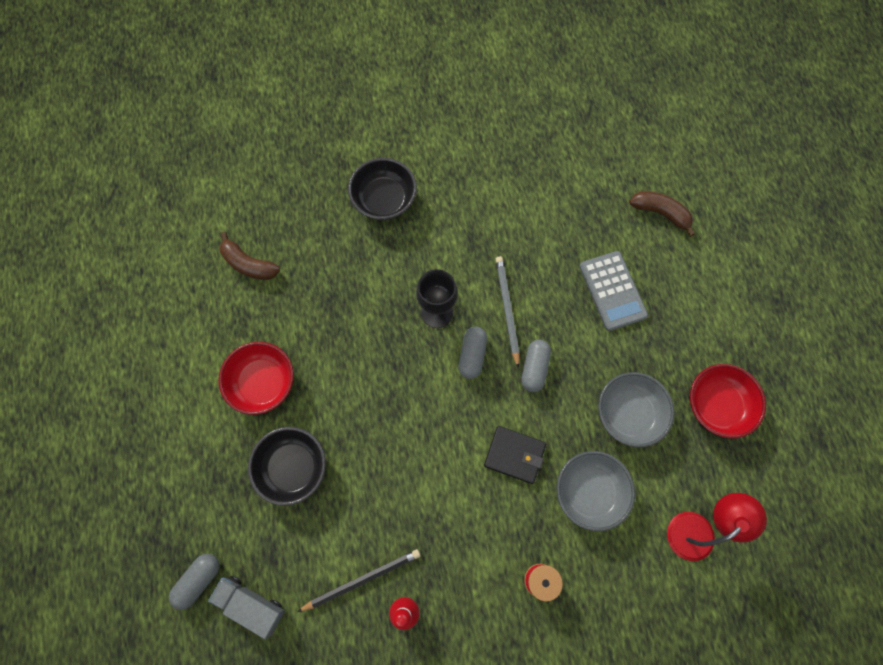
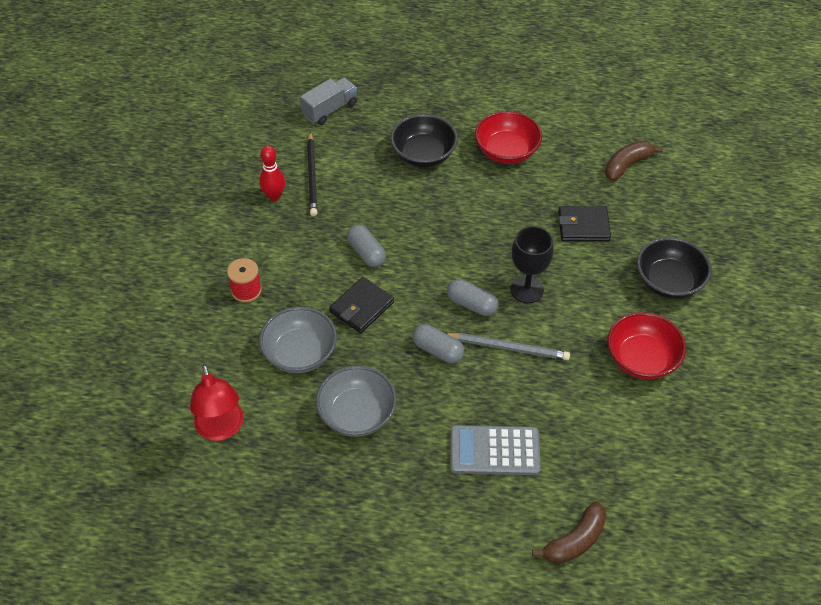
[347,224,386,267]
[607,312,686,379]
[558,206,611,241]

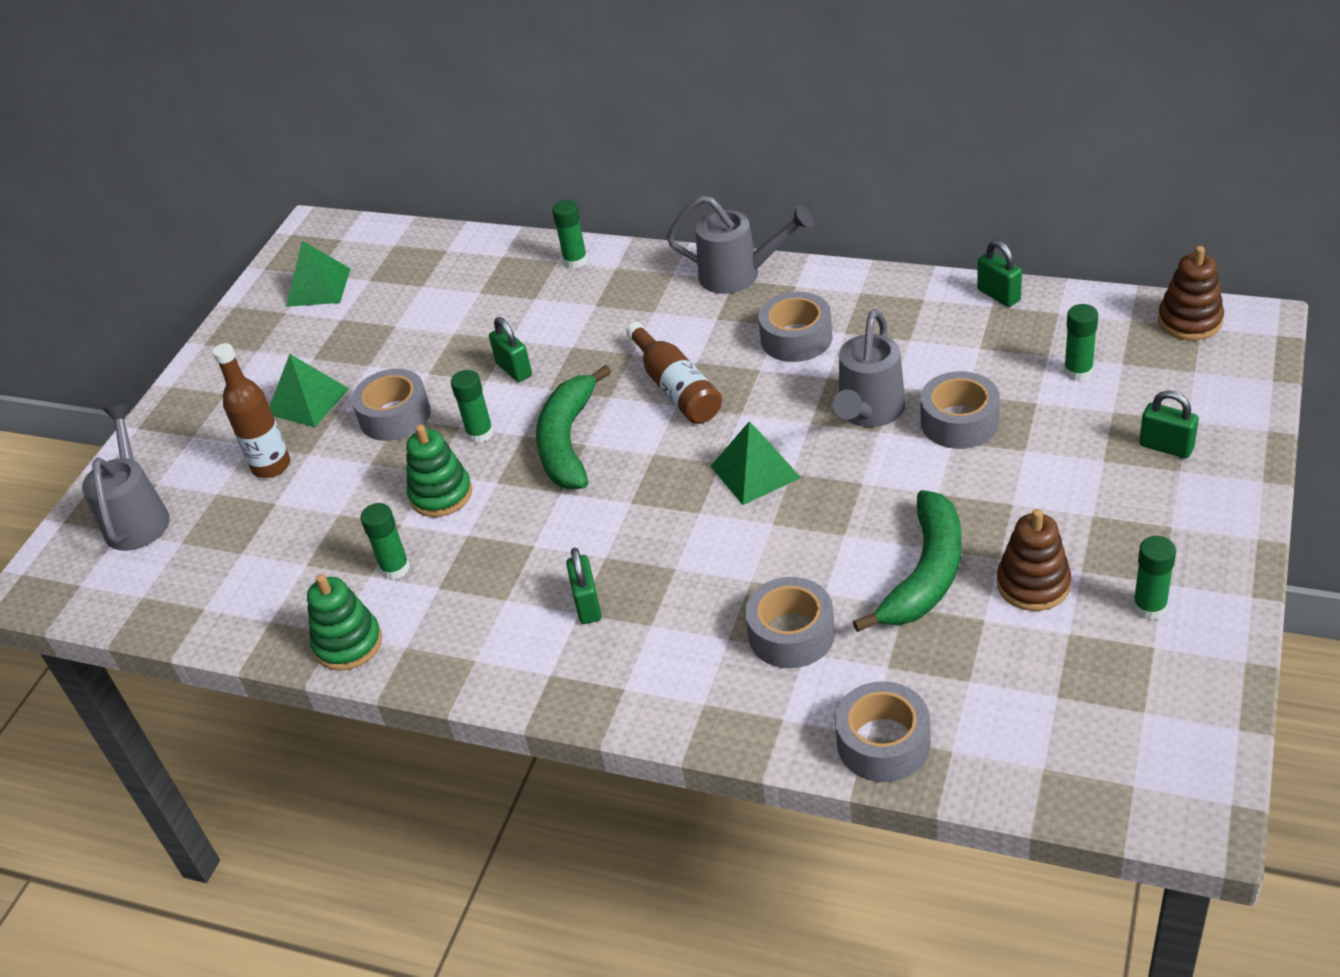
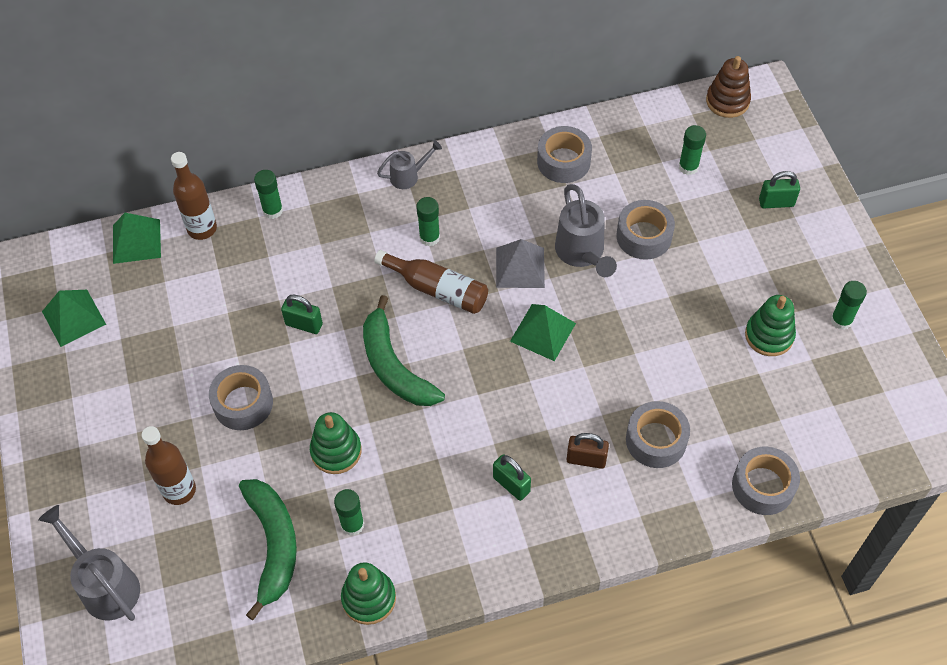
[113,213,161,264]
[417,197,440,246]
[377,140,442,189]
[537,126,592,183]
[239,479,297,620]
[977,240,1022,307] (first image)
[745,295,796,356]
[171,152,217,240]
[496,239,545,288]
[567,433,609,469]

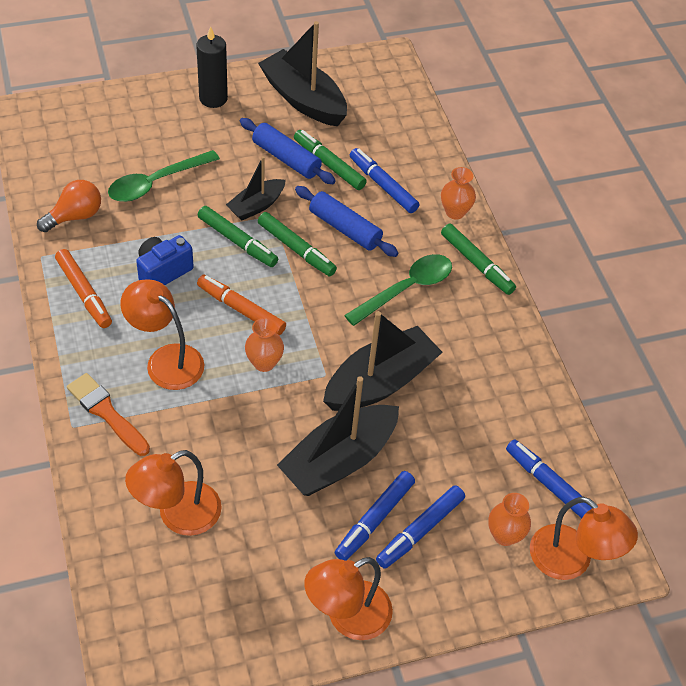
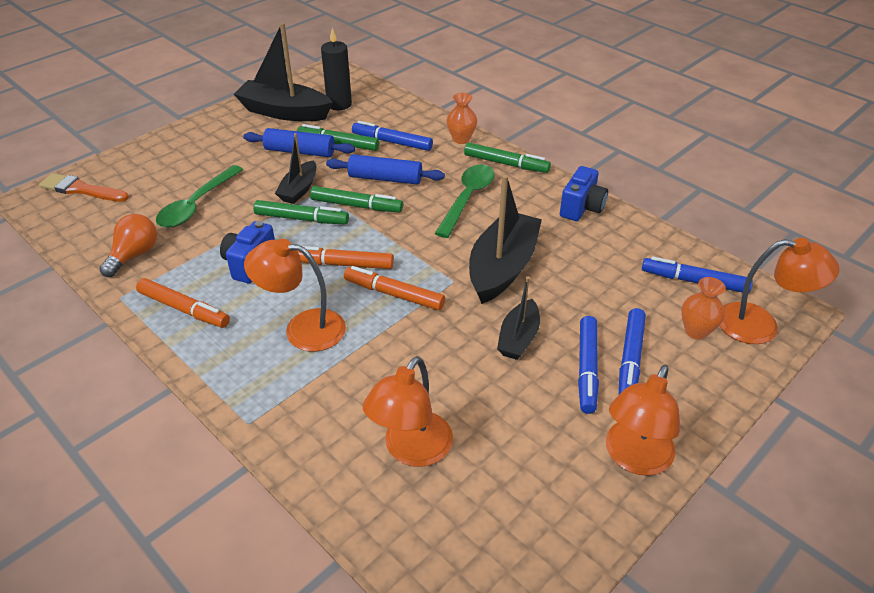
[39,173,129,202]
[321,28,352,110]
[344,266,445,311]
[497,276,540,360]
[560,166,608,221]

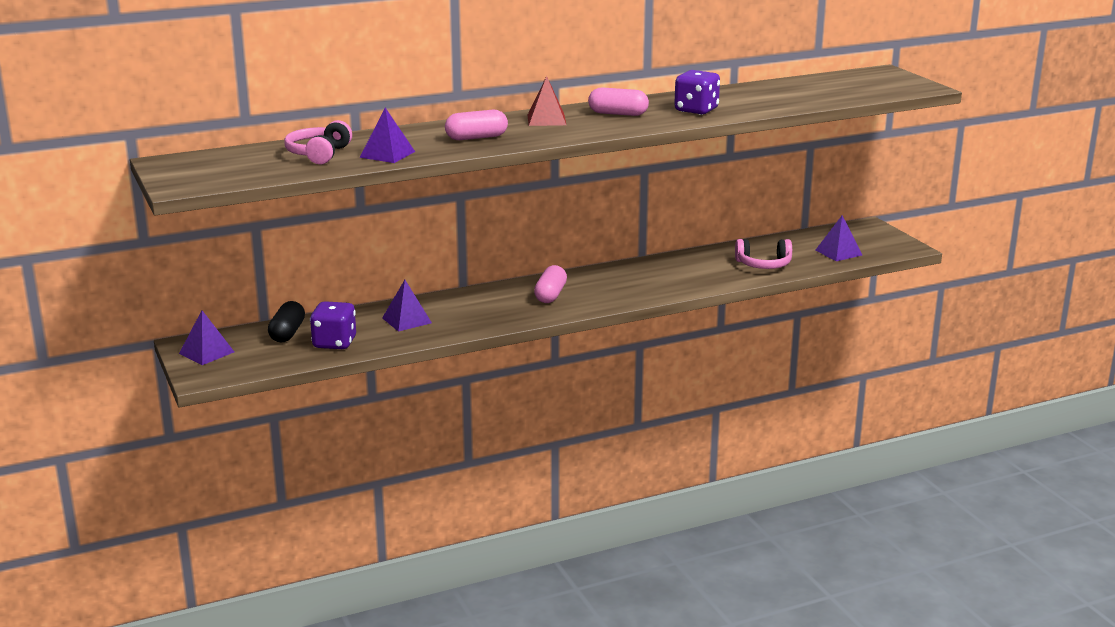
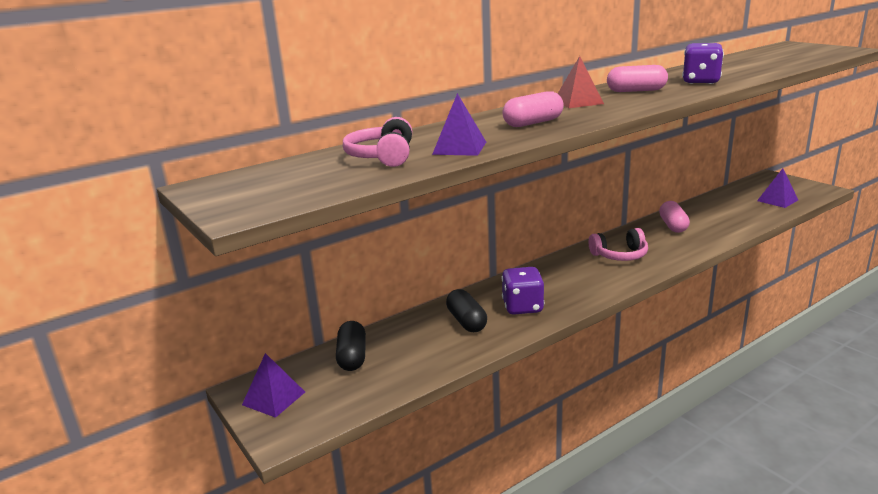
[501,267,544,315]
[446,289,487,332]
[659,201,690,233]
[589,228,648,261]

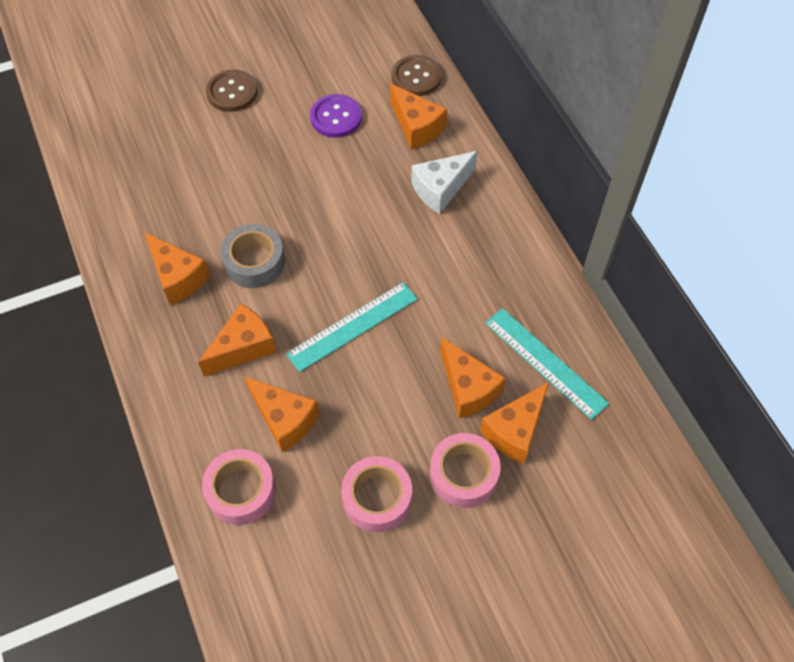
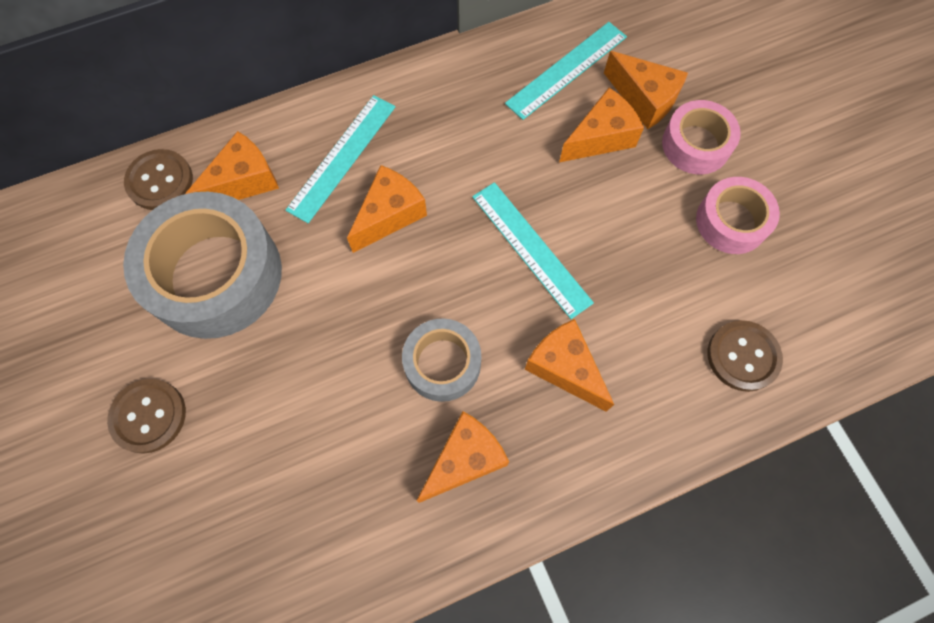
[708,320,783,392]
[347,165,427,253]
[123,192,282,339]
[286,95,395,223]

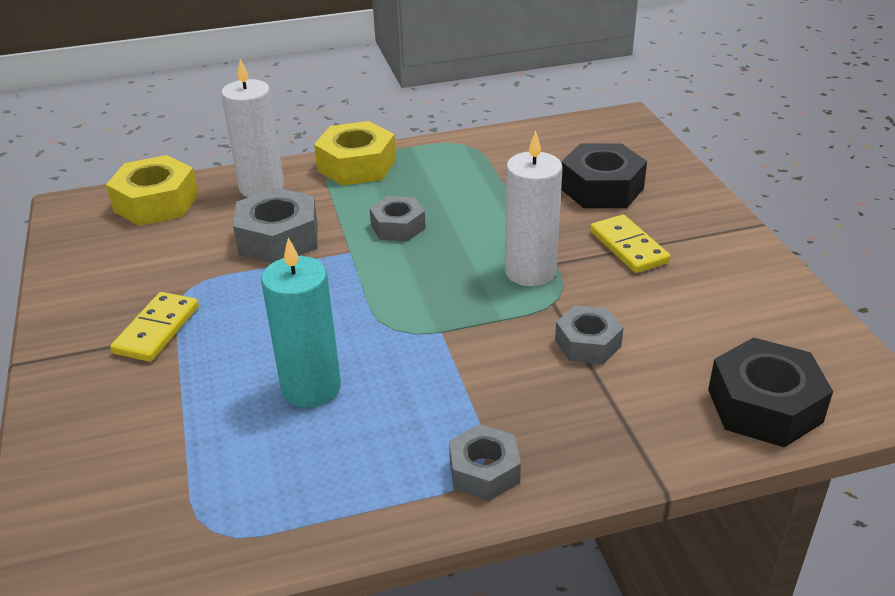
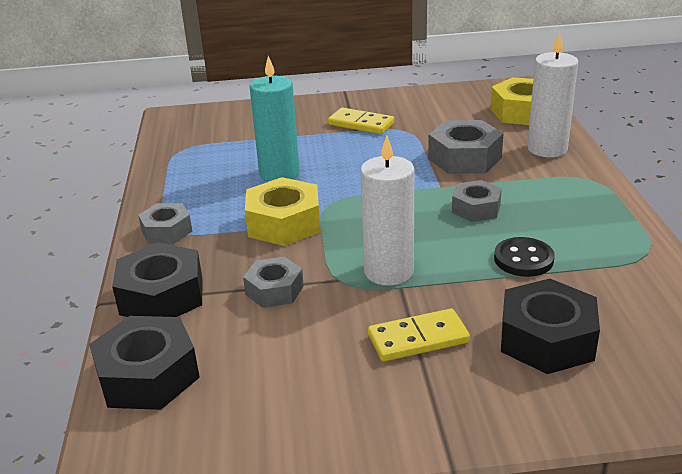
[245,177,320,246]
[112,242,202,317]
[494,237,555,277]

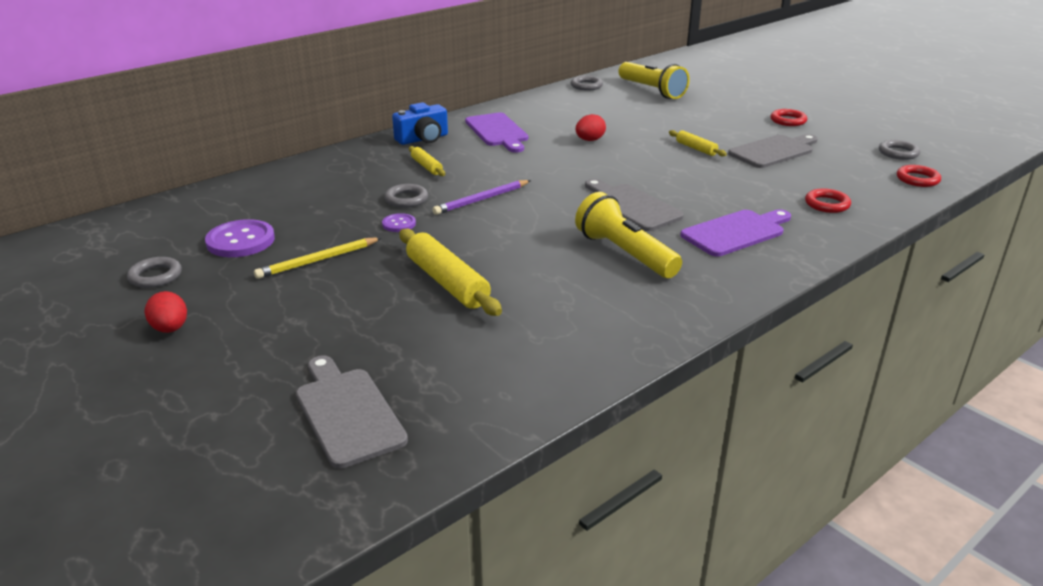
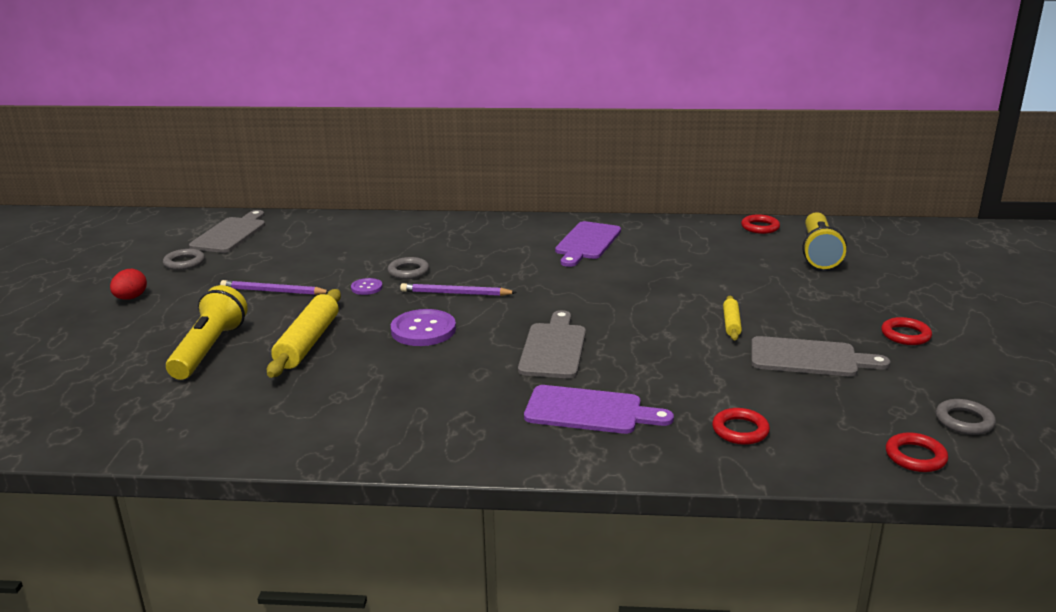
[391,309,456,346]
[220,280,329,295]
[189,210,265,253]
[392,102,448,145] (first image)
[409,146,445,176] (first image)
[741,214,780,234]
[166,285,248,380]
[576,114,606,141] (first image)

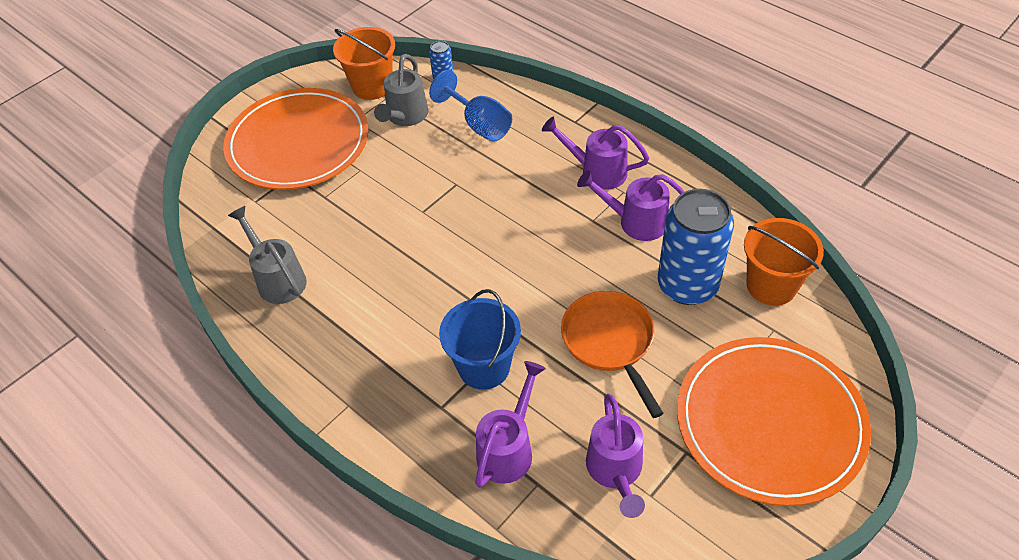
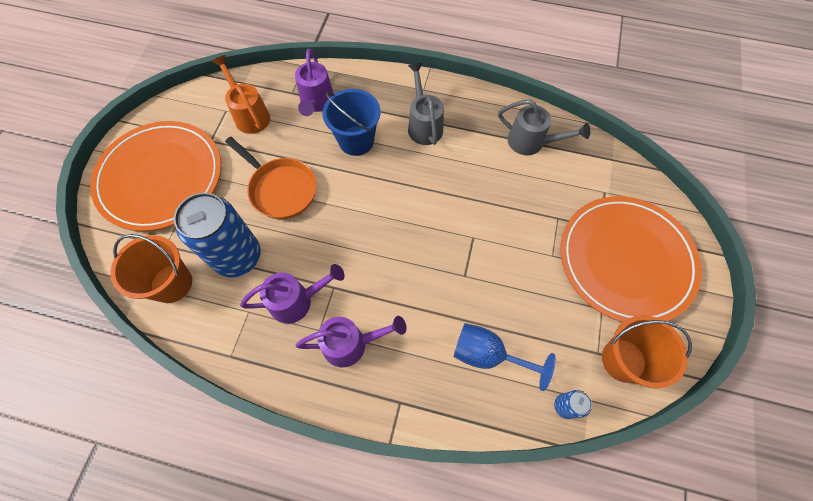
[408,63,444,145]
[212,55,270,134]

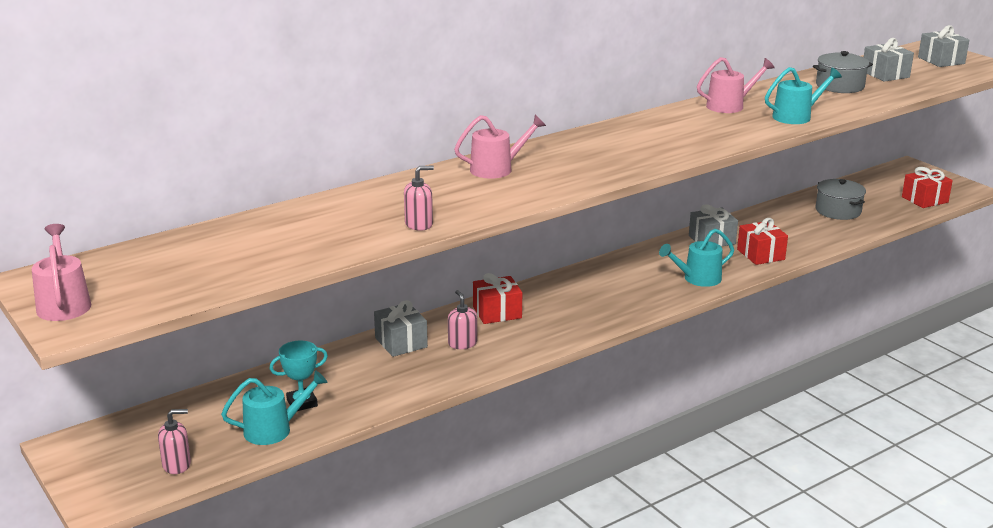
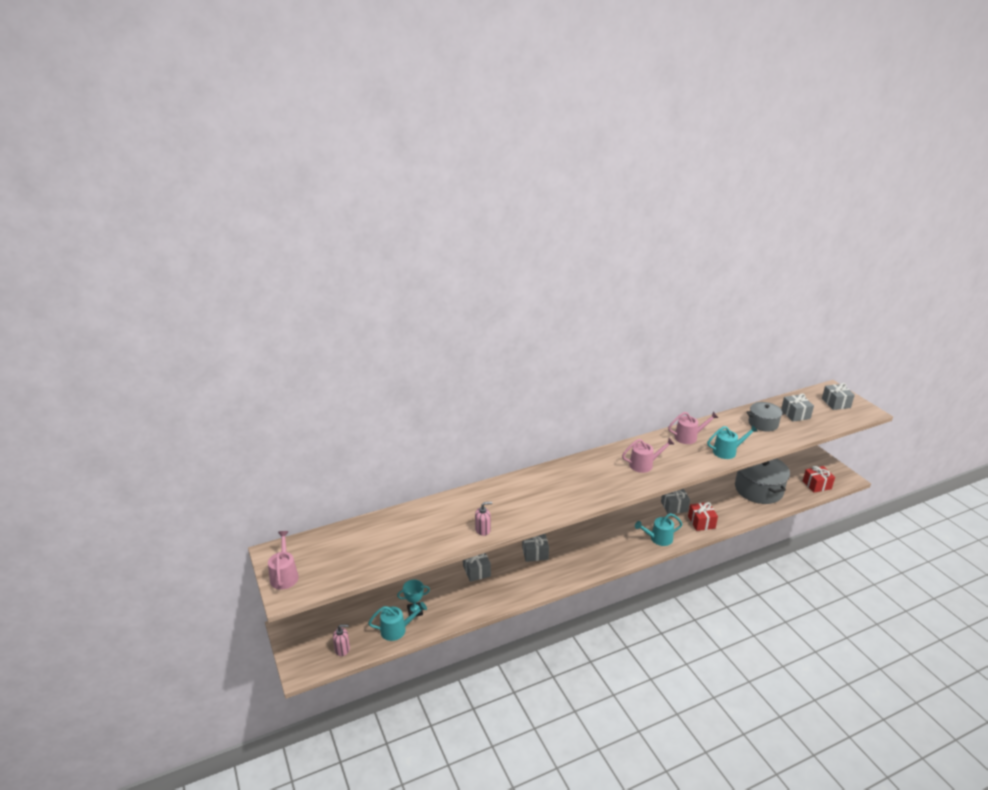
[448,290,477,349] (first image)
[622,438,674,473]
[522,534,549,562]
[735,458,790,504]

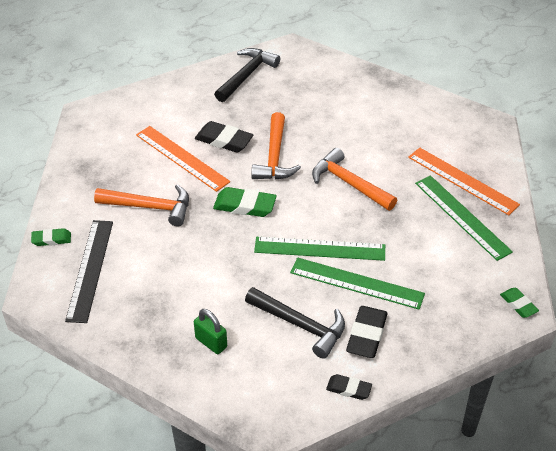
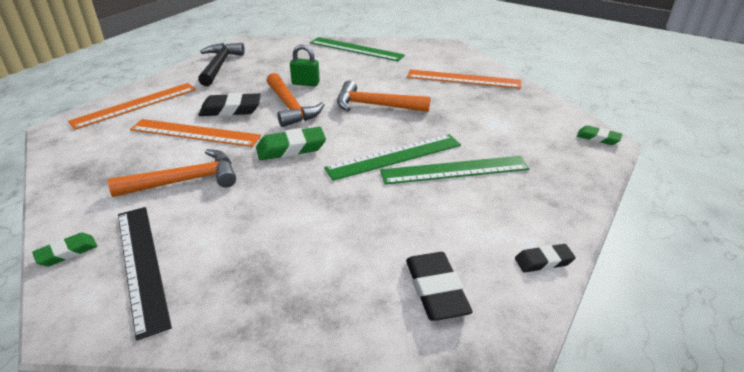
[290,45,320,86]
[245,287,345,359] (first image)
[406,252,473,321]
[310,37,405,61]
[68,83,196,130]

